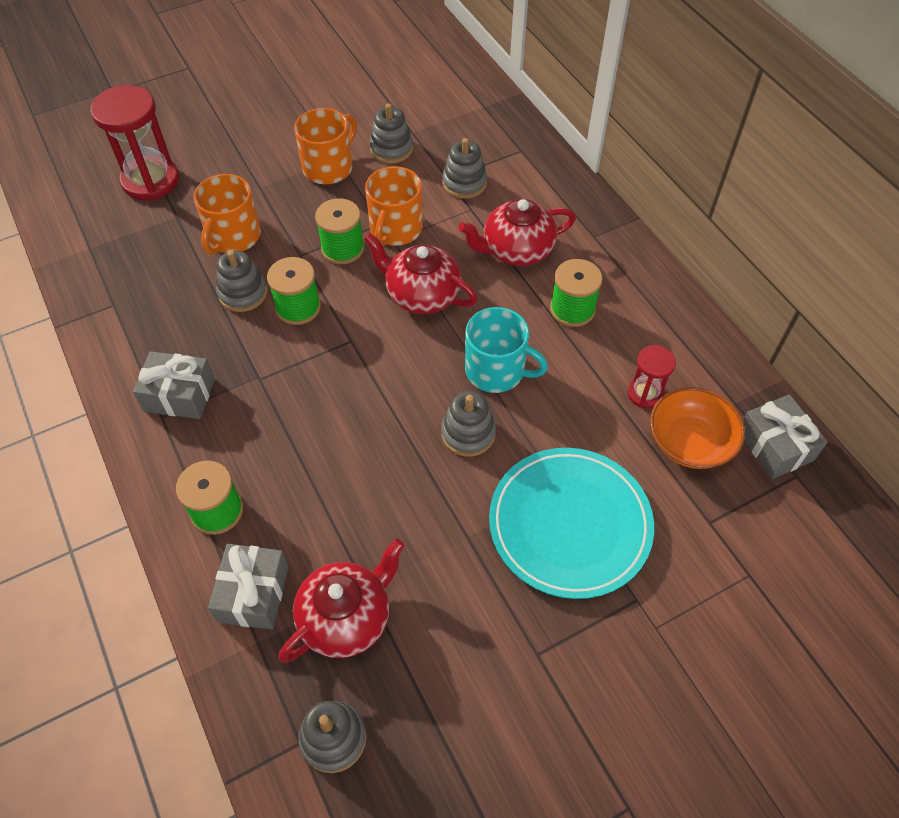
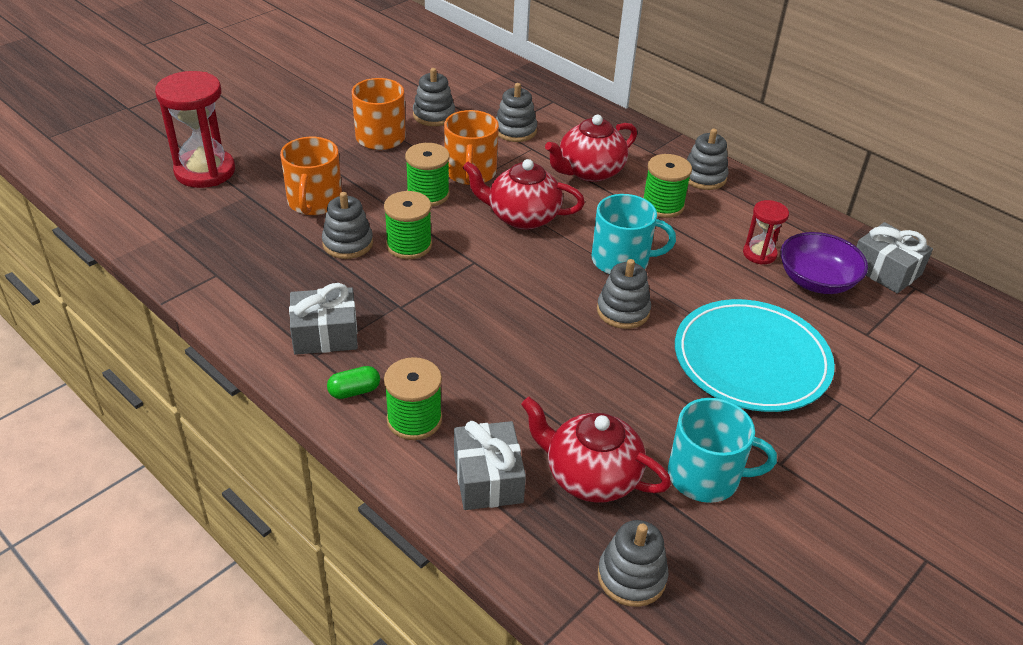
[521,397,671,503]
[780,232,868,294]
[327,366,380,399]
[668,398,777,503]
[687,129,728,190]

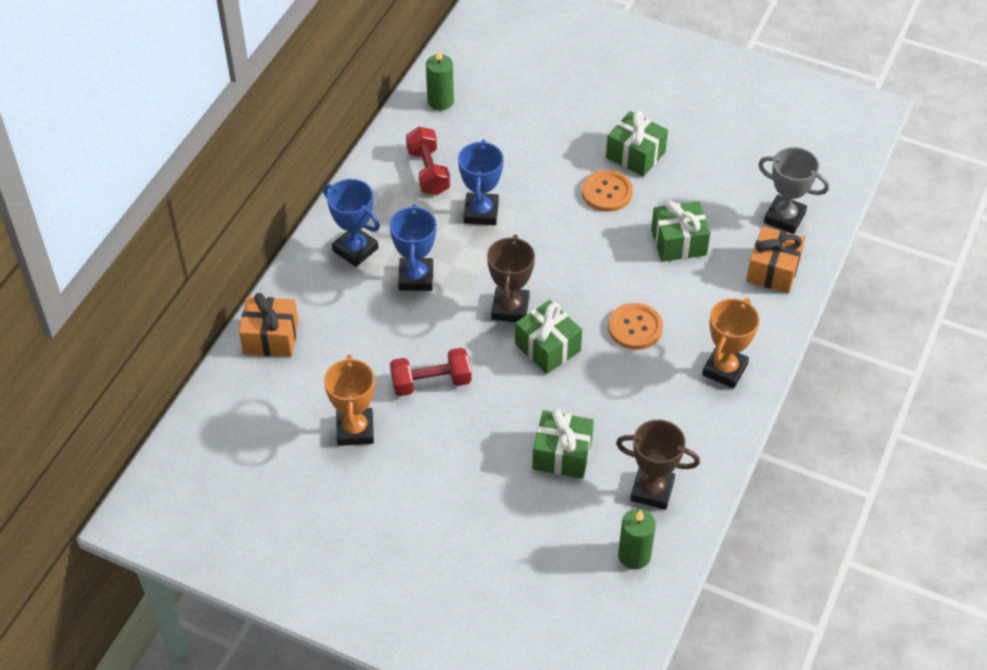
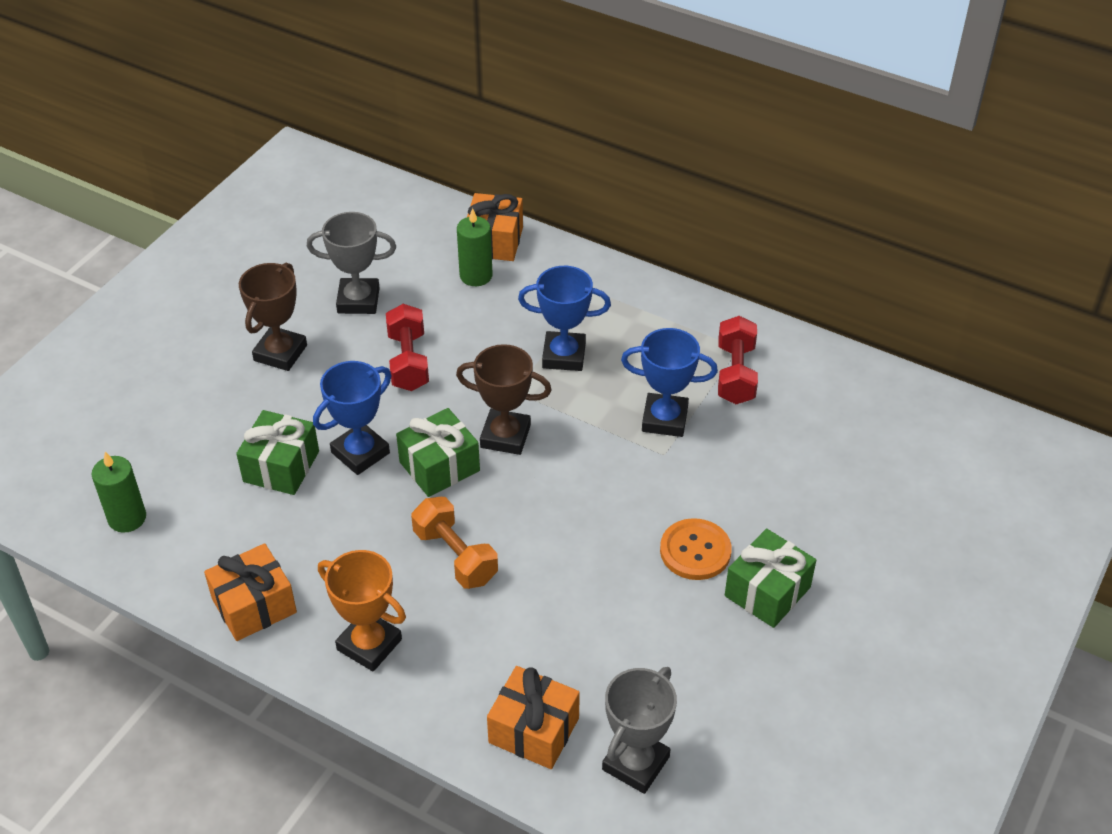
[313,361,391,475]
[307,212,396,314]
[718,316,758,404]
[457,208,493,286]
[411,497,498,589]
[239,263,307,371]
[651,200,710,262] (first image)
[204,543,297,641]

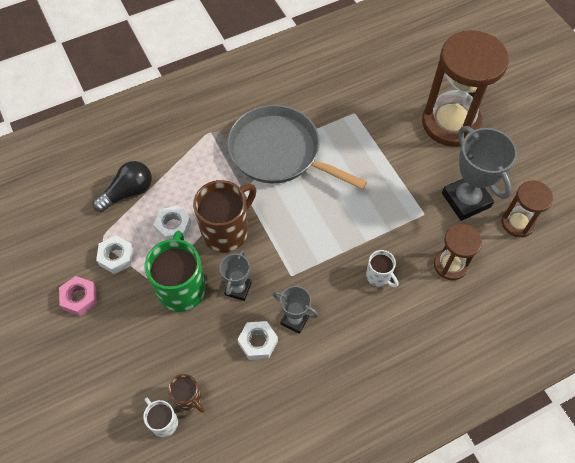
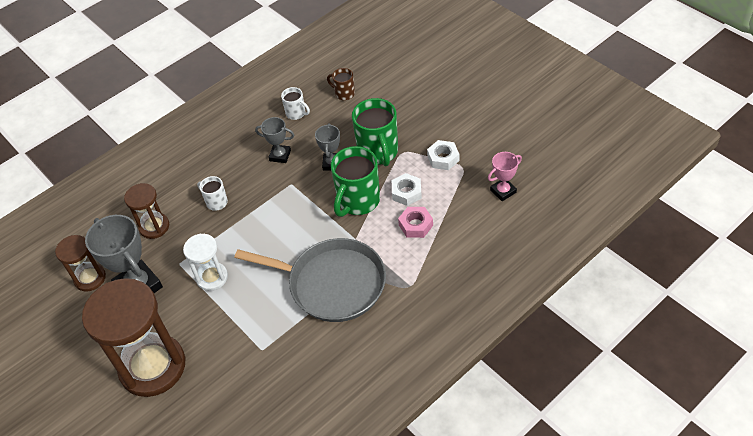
[398,207,433,238]
[93,161,152,212] (first image)
[281,87,310,120]
[331,146,380,217]
[238,321,278,360] (first image)
[183,234,228,291]
[488,152,522,201]

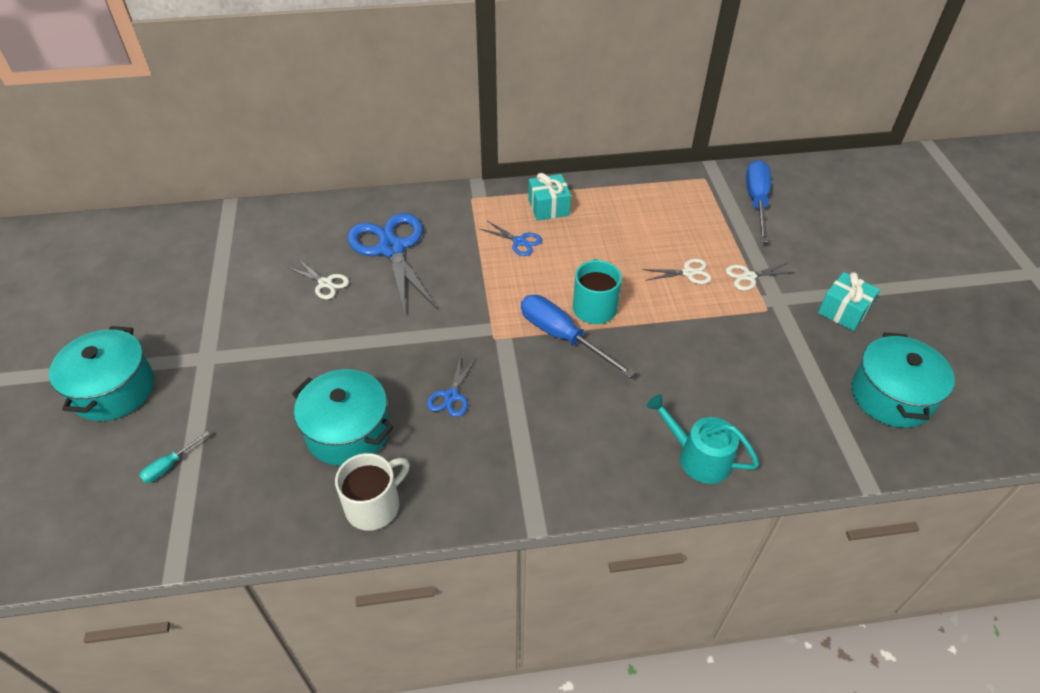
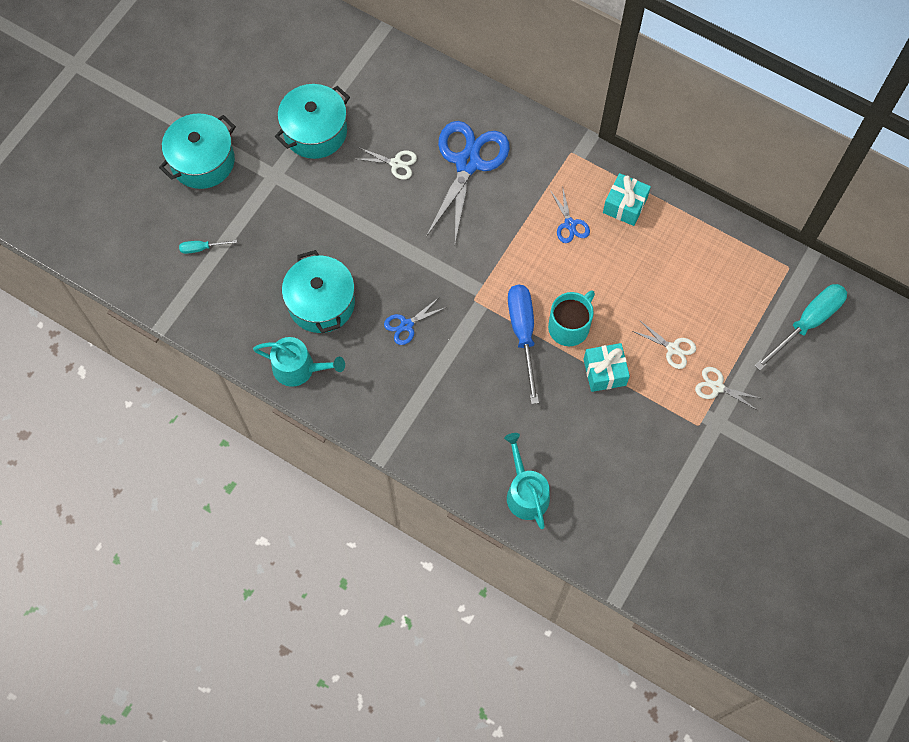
[357,147,417,180]
[253,337,345,387]
[755,284,847,371]
[583,343,630,392]
[275,84,350,159]

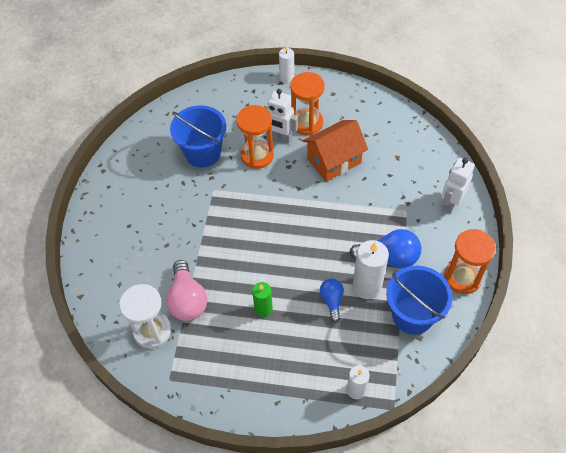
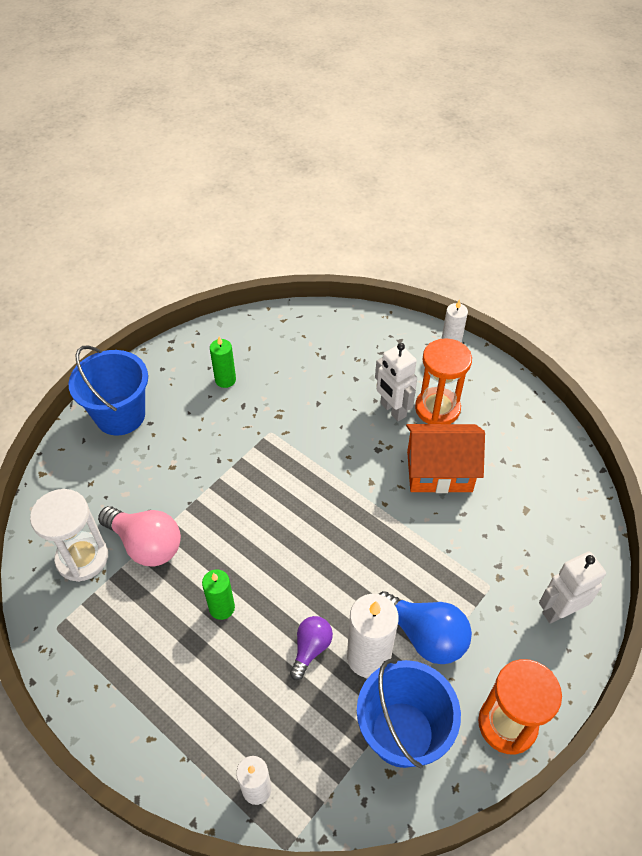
[98,506,181,567]
[69,345,148,435]
[236,105,274,169] (first image)
[290,616,333,680]
[210,337,236,388]

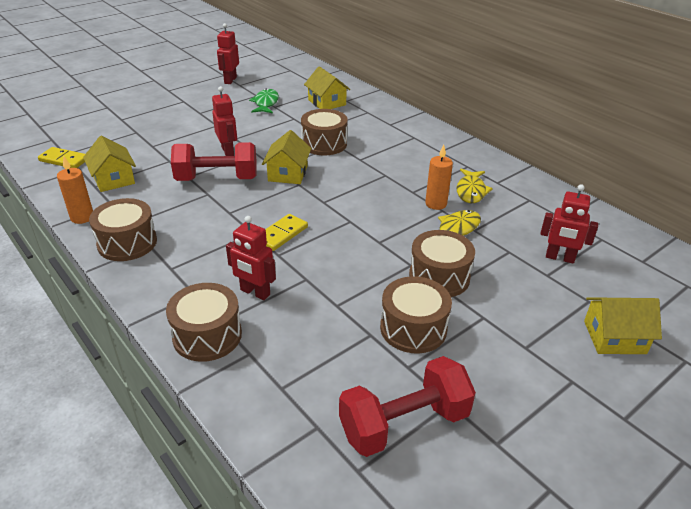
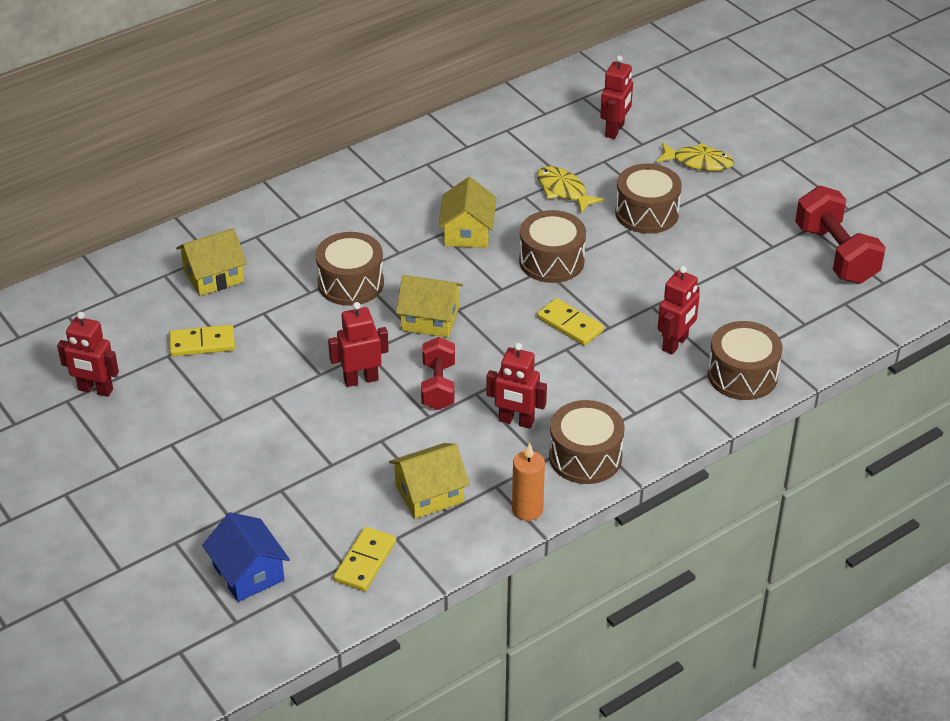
[421,337,455,410]
[169,325,235,356]
[519,210,586,283]
[425,144,453,210] (first image)
[656,143,734,171]
[438,177,496,248]
[202,512,290,602]
[486,343,547,429]

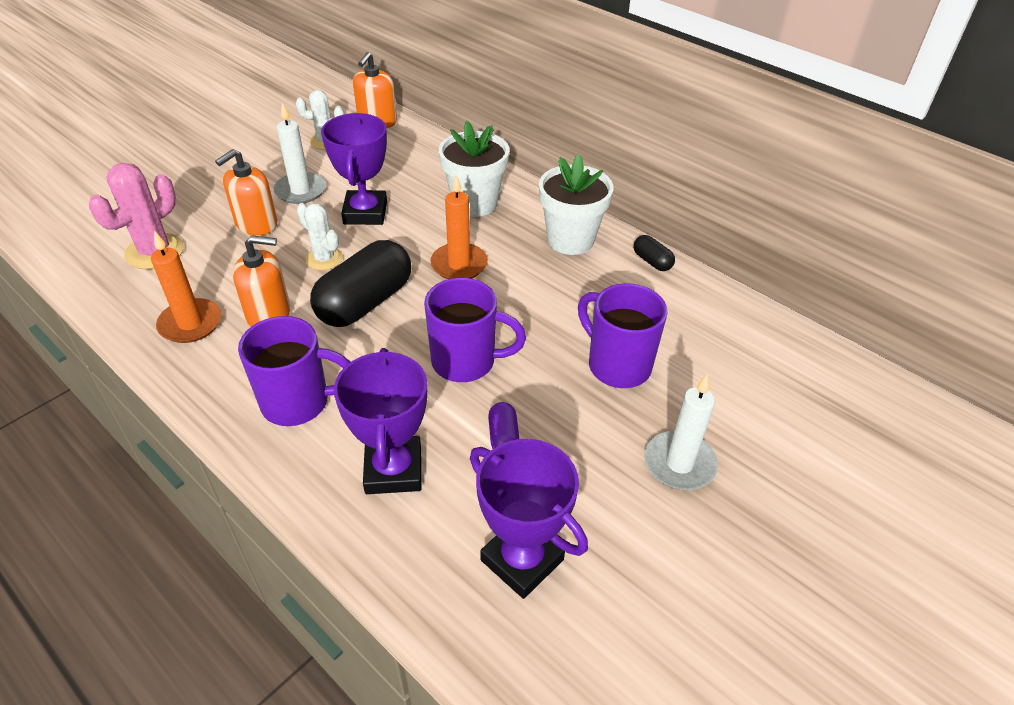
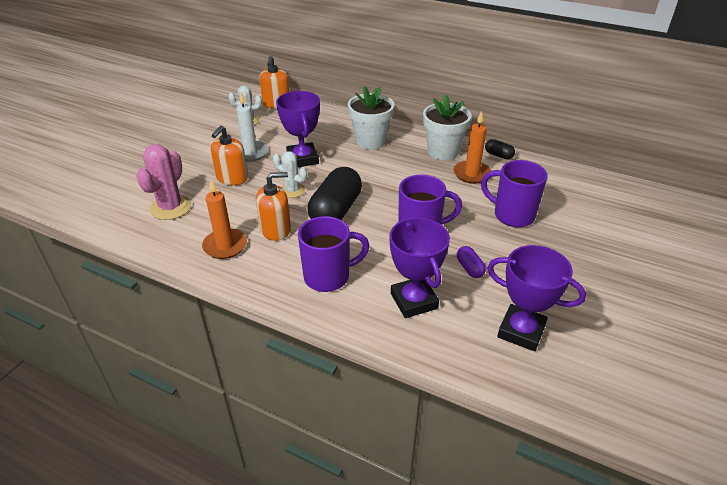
[453,111,491,184]
[644,374,718,490] (first image)

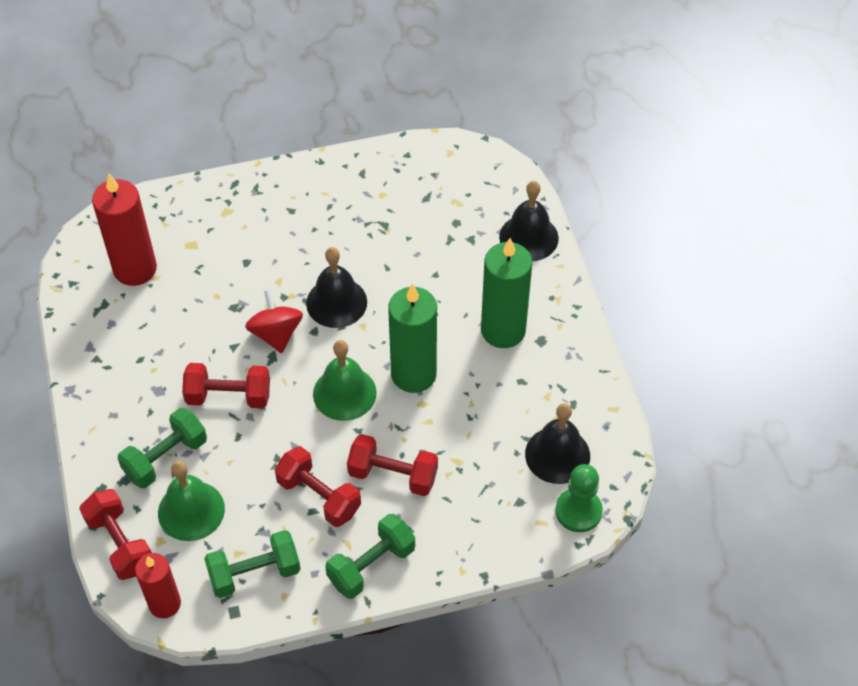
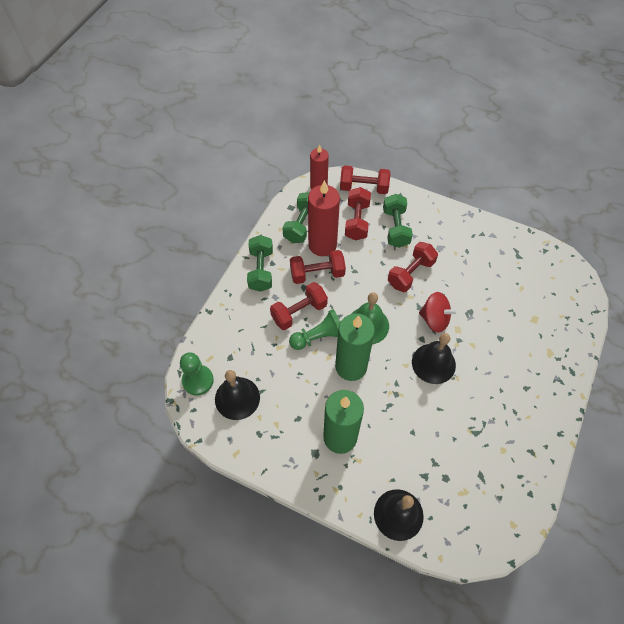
[308,180,340,256]
[345,187,371,241]
[289,309,340,350]

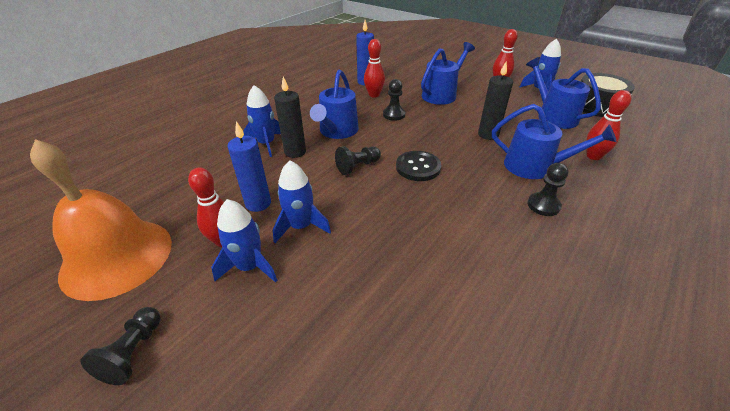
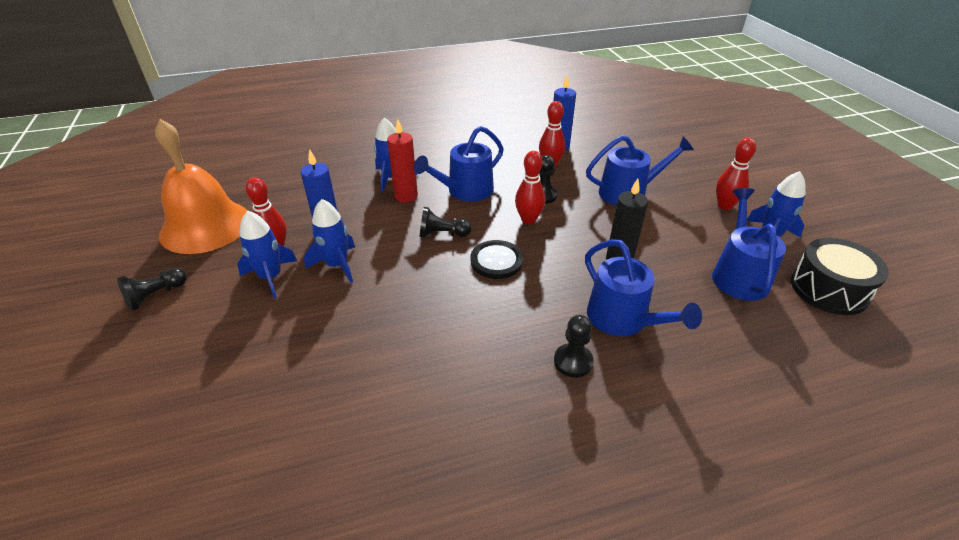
[387,119,418,203]
[515,151,545,224]

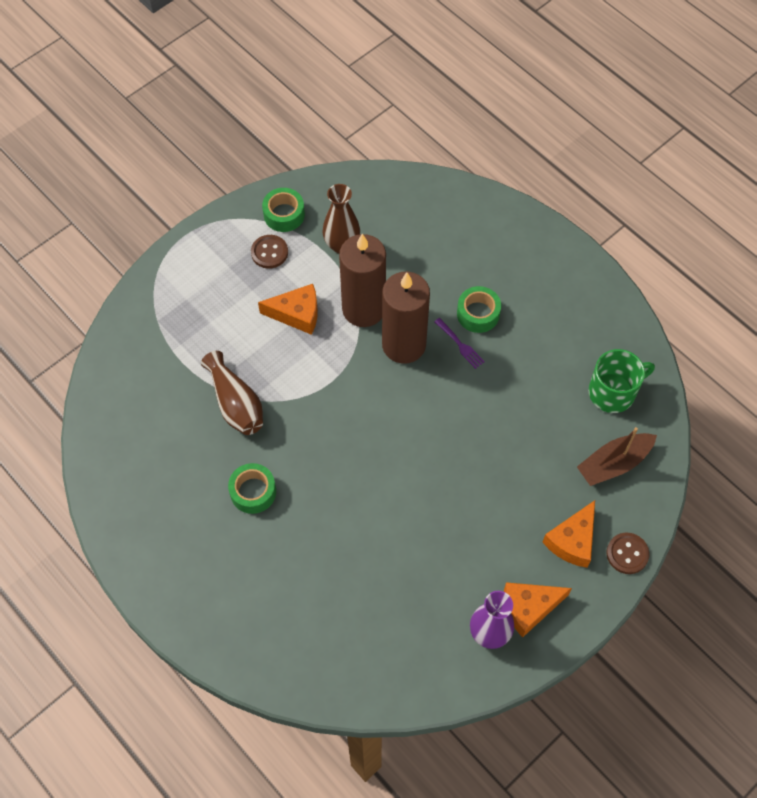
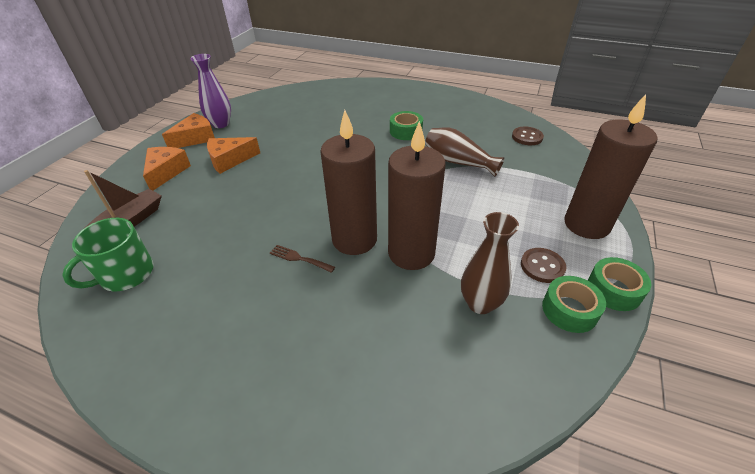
[207,137,260,174]
[270,245,335,273]
[588,257,651,311]
[512,127,544,145]
[564,94,657,239]

